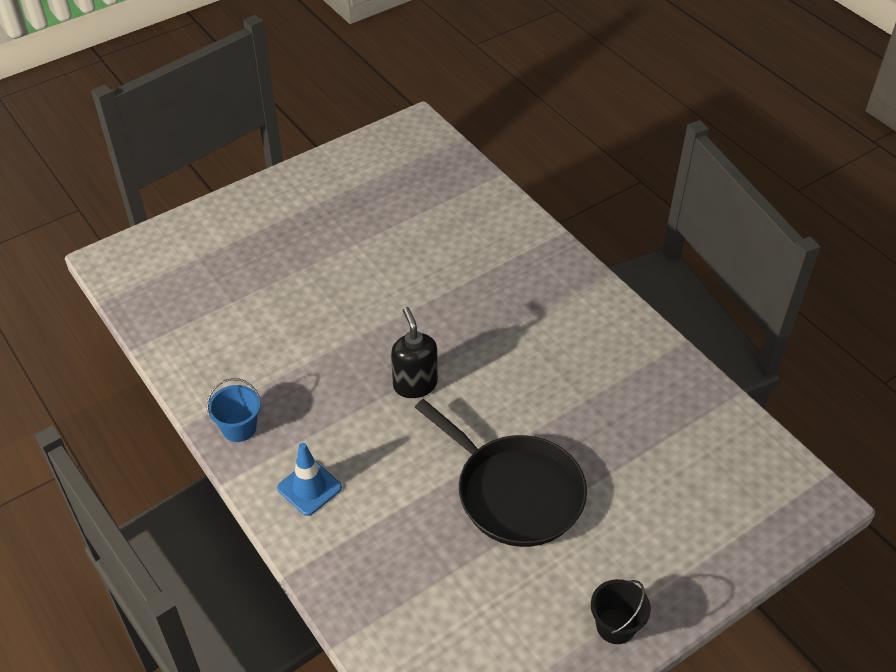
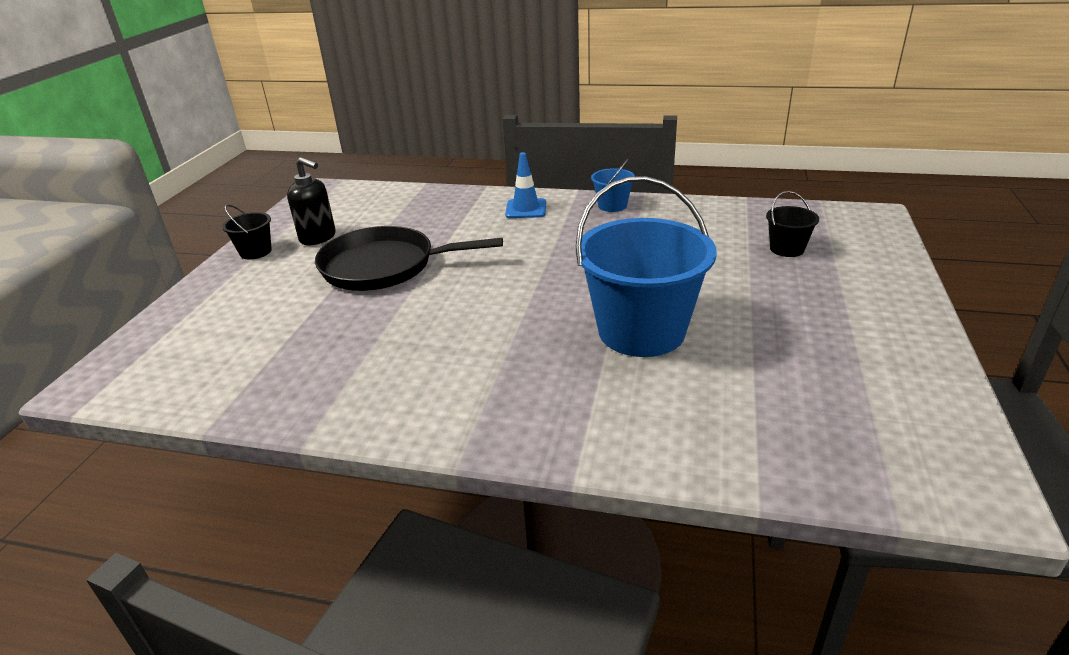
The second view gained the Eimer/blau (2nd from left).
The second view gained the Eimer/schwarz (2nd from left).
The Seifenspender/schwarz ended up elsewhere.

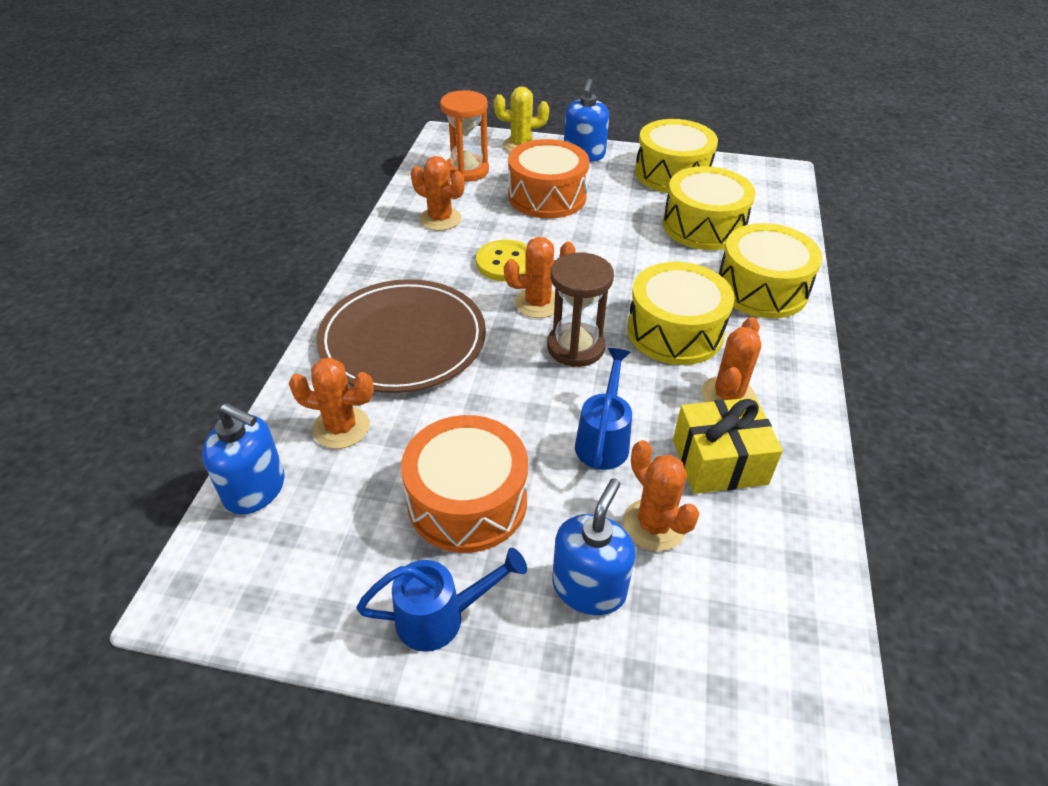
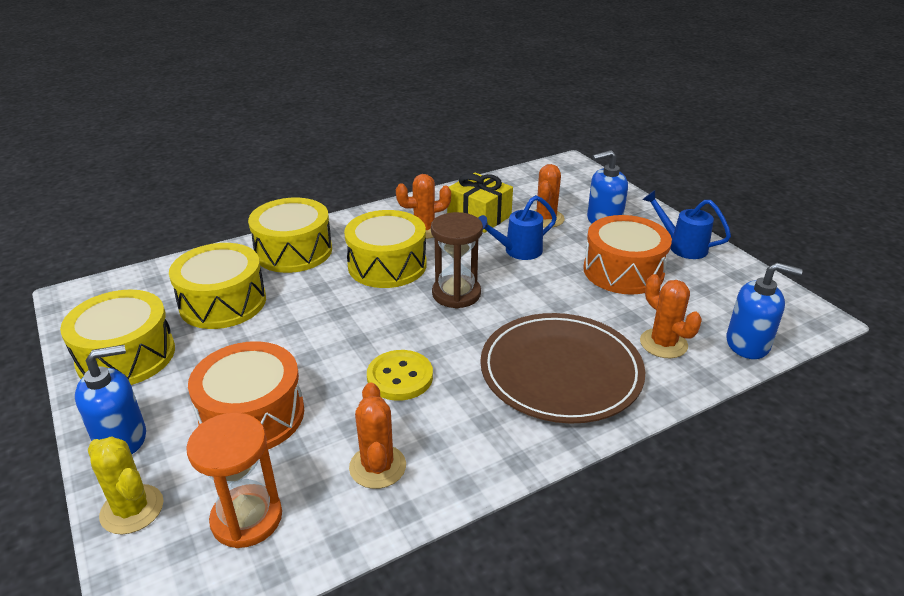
The second view lost the Kaktus/orange (3rd from left).
The Seifenspender/blau (1st from left in the first image) ended up facing another way, 120 degrees clockwise from before.

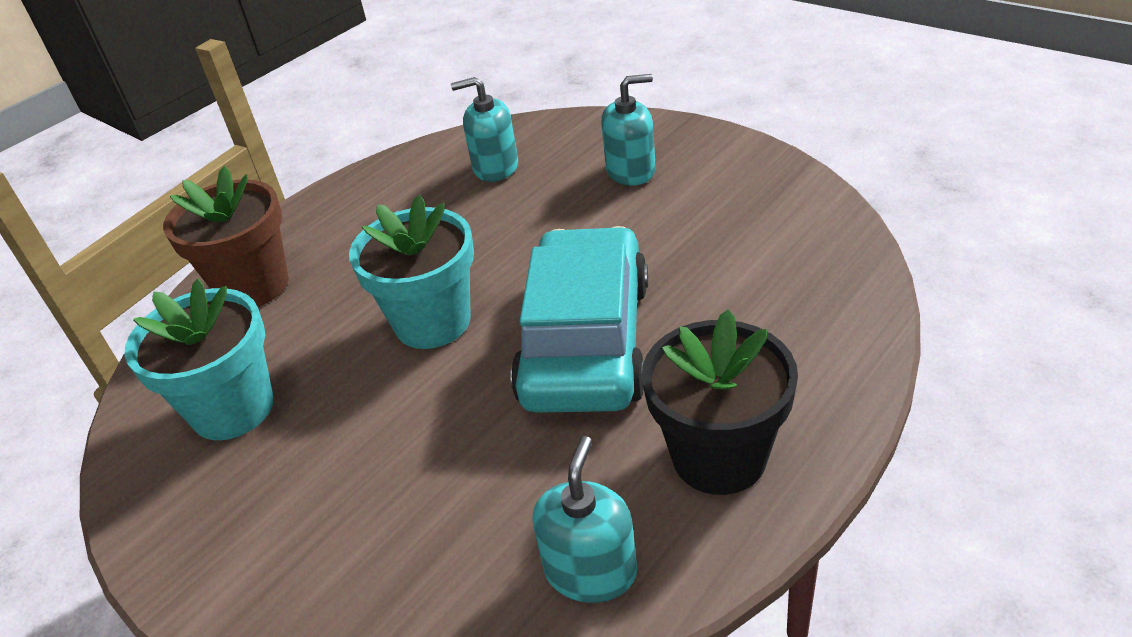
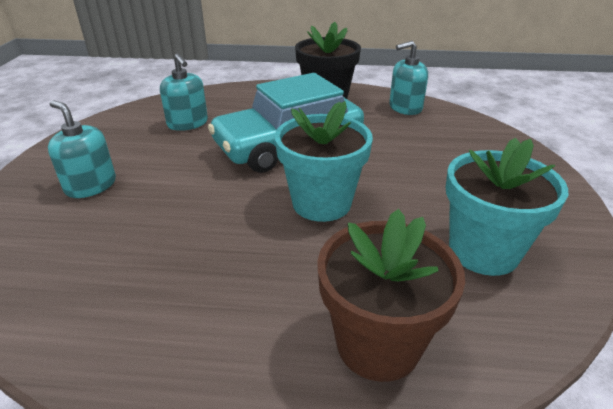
The Seifenspender/türkis (1st from left in the first image) ended up elsewhere.

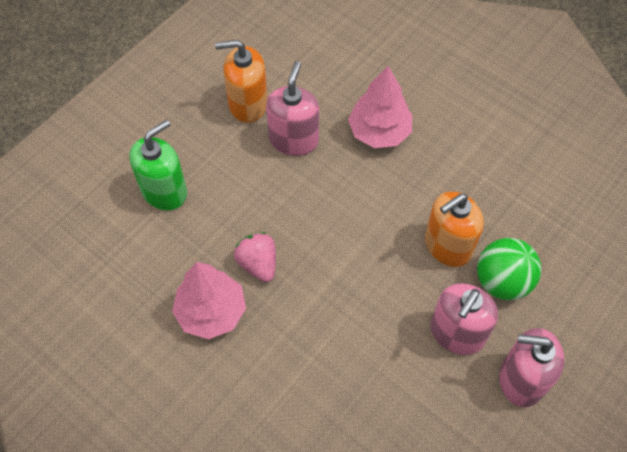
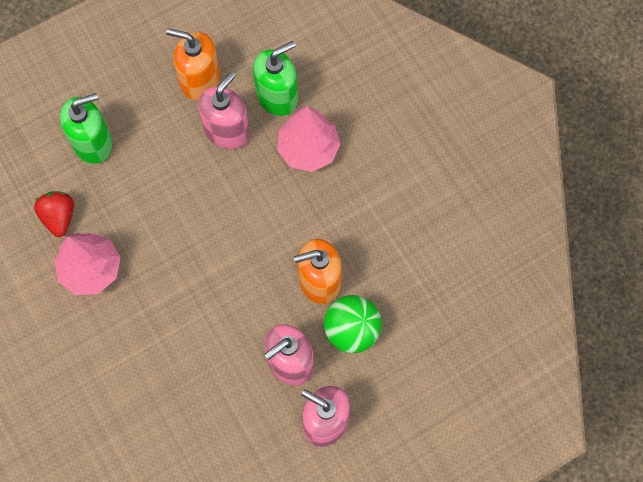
The second view lost the Erdbeere/rosa.
The second view gained the Erdbeere/rot.
The second view gained the Seifenspender/grün (2nd from left).

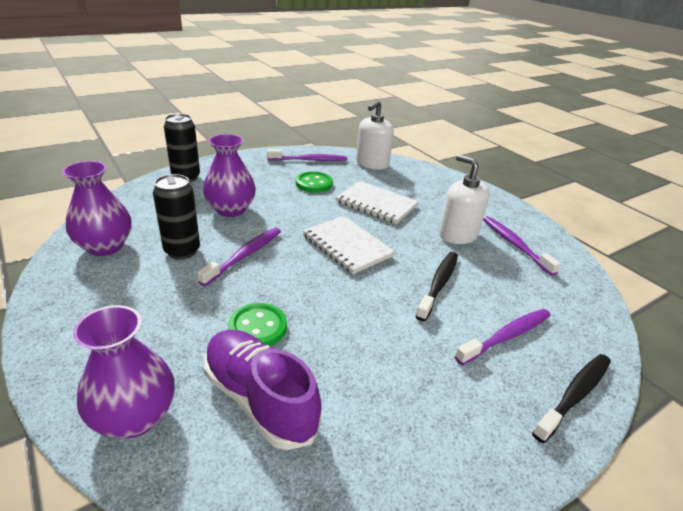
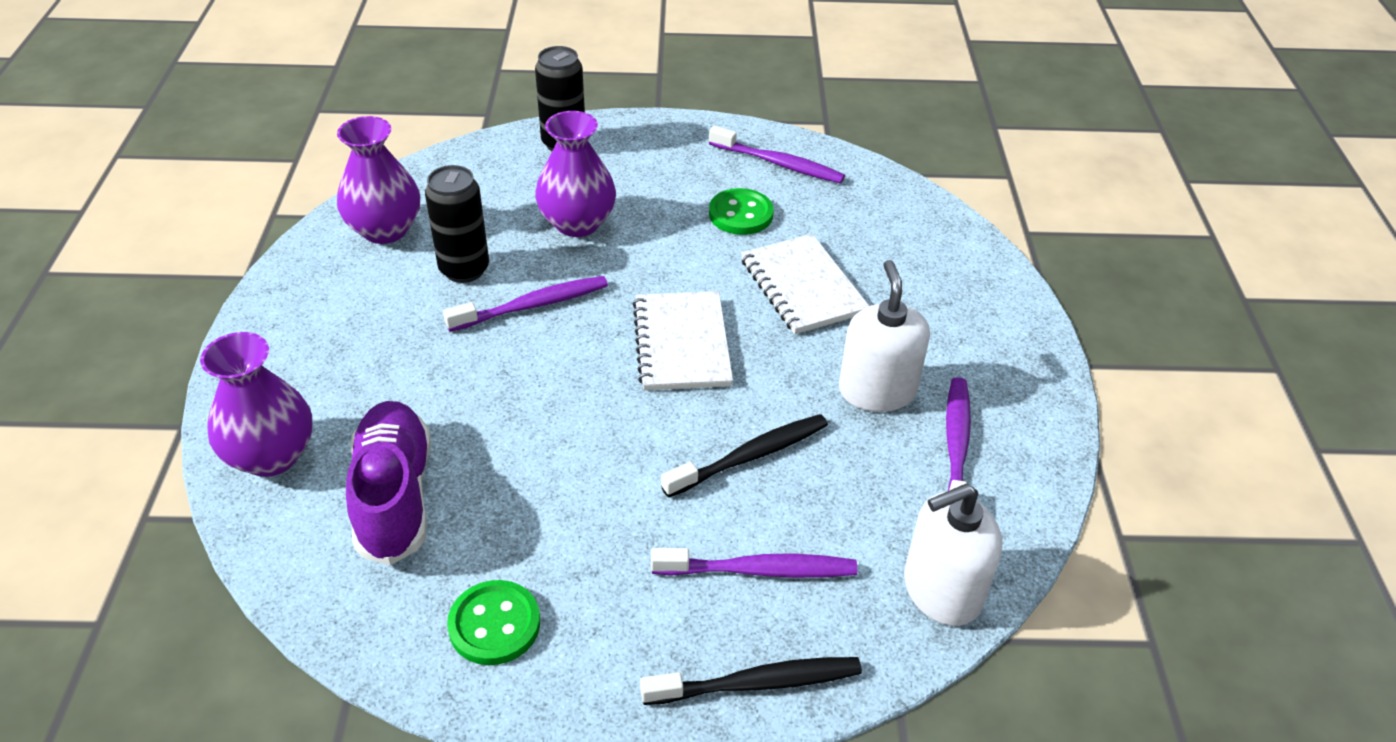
The Knopf/grün (1st from left) ended up elsewhere.
The Seifenspender/weiß (1st from left in the first image) ended up elsewhere.

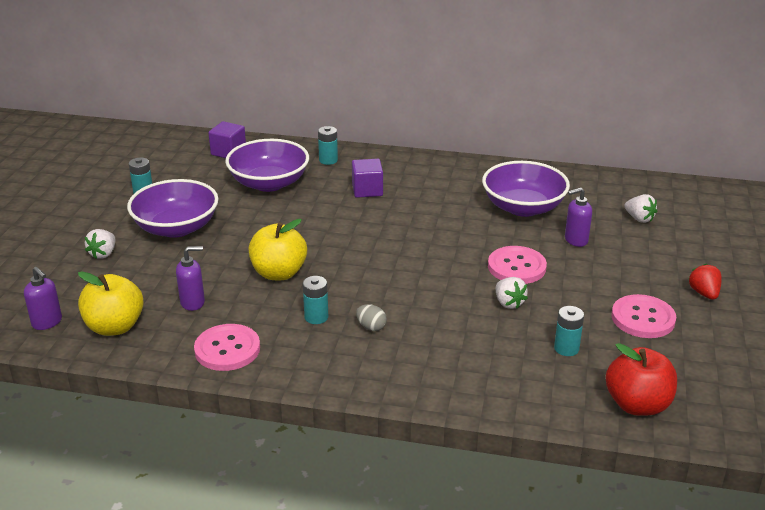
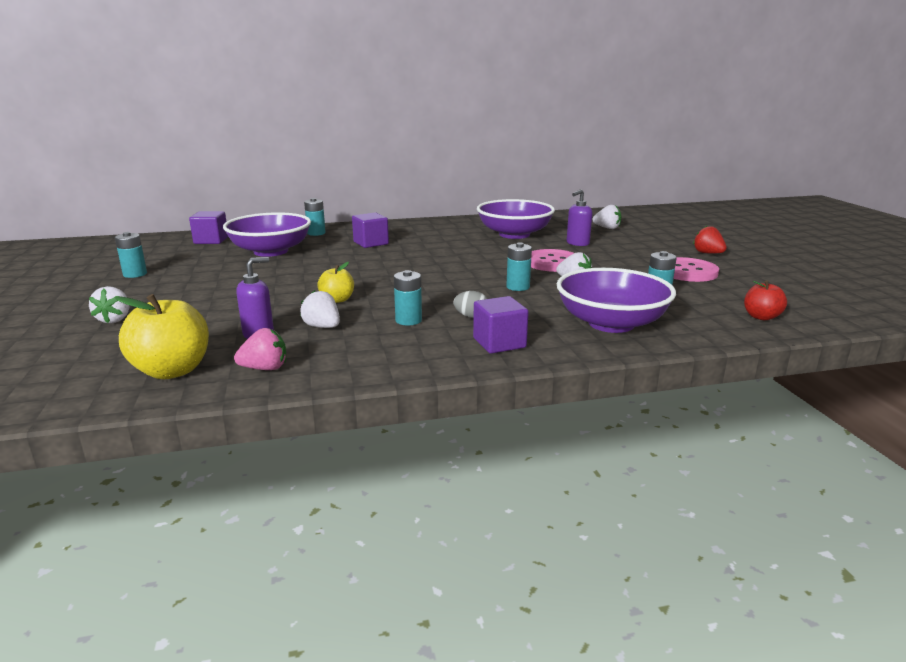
The second view lost the Seifenspender/lila (1st from left).
The second view lost the Knopf/rosa (1st from left).
The second view gained the Erdbeere/rosa.
The second view gained the Erdbeere/weiß (2nd from left).
The second view gained the Kubus/lila (3rd from left).
The second view gained the Batterie/türkis (4th from left).
The Schüssel/lila (1st from left in the first image) ended up elsewhere.
The size of the Apfel/gelb (2nd from left) changed by a factor of 0.57.
The size of the Apfel/rot changed by a factor of 0.57.

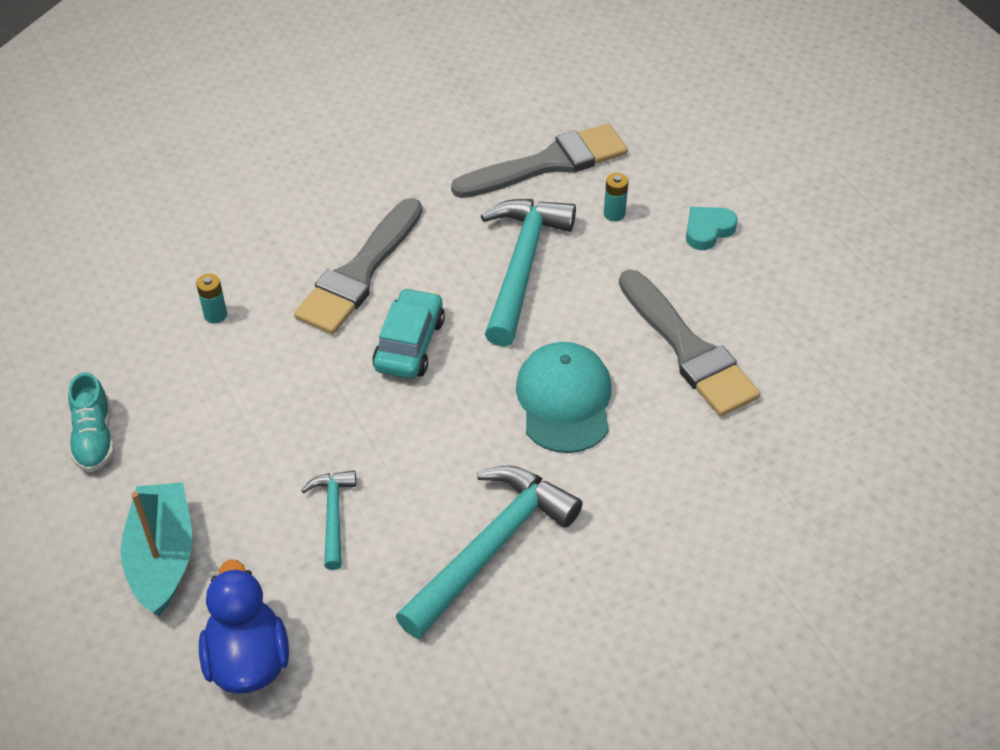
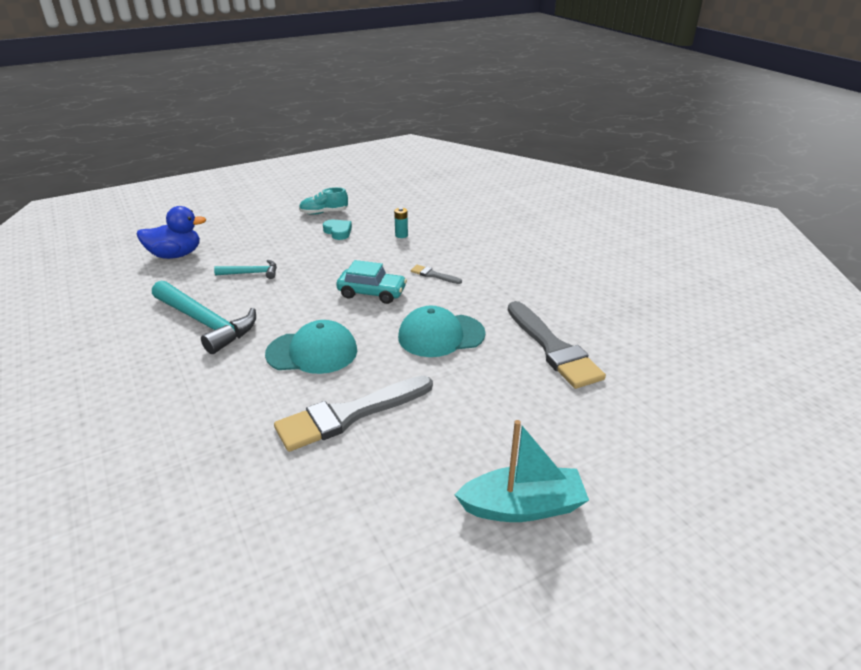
The second view lost the Batterie/türkis (2nd from left).
The Boot/türkis ended up elsewhere.
The Herz/türkis ended up elsewhere.
Where the Hammer/türkis (3rd from left) stood, the Kappe/türkis (2nd from left) came to stand.
The size of the Pinsel/grau (1st from left in the first image) changed by a factor of 0.44.

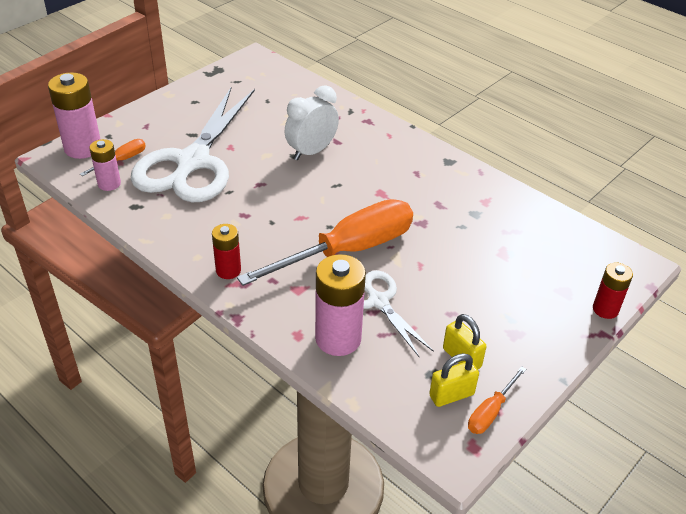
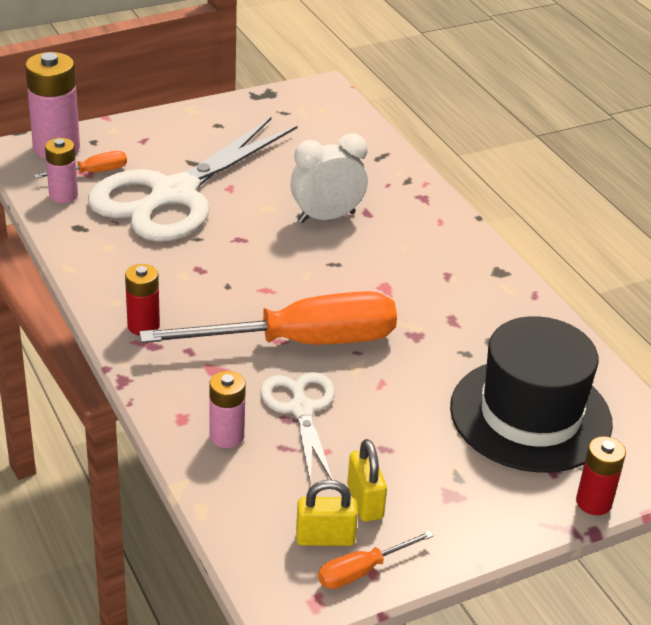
The second view gained the Hut/schwarz.
The size of the Batterie/rosa (3rd from left) changed by a factor of 0.59.

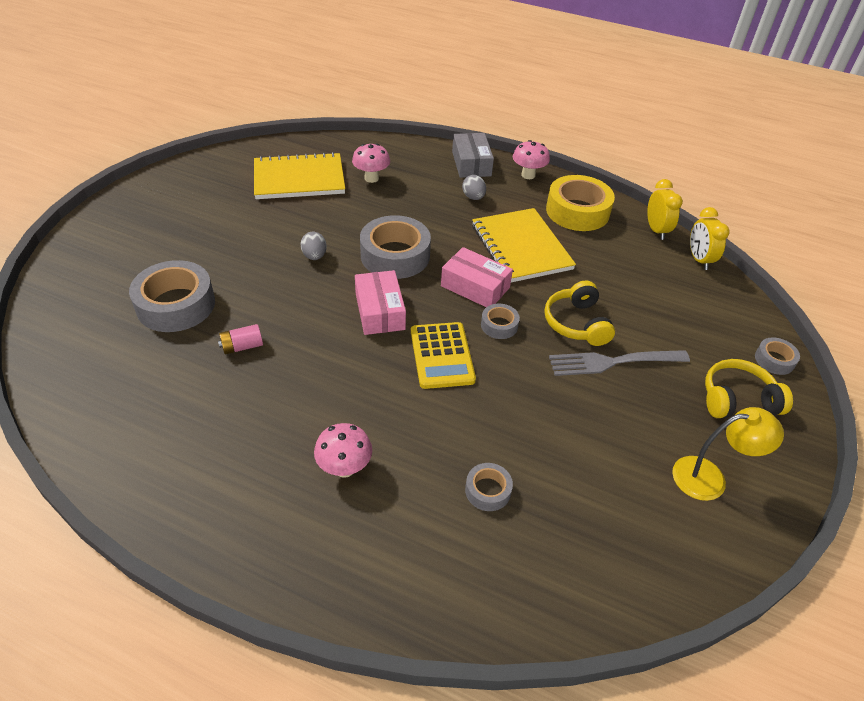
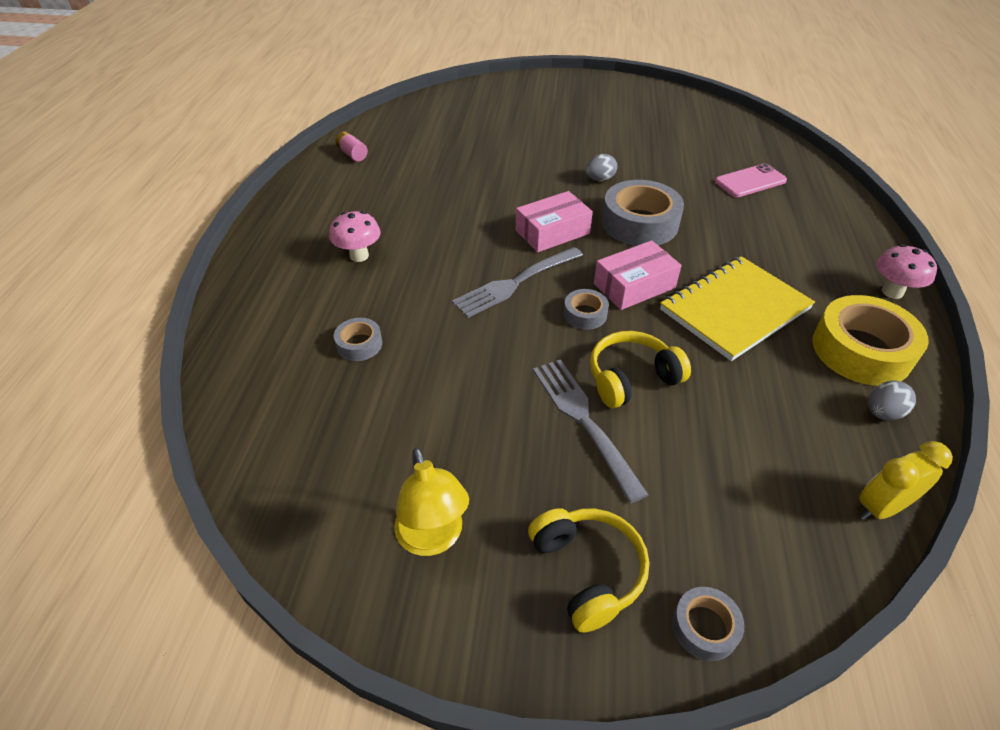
The second view lost the Klebeband/grau (1st from left).
The second view lost the Notizbuch/gelb (1st from left).
The second view lost the Schachtel/grau.
The second view lost the Wecker/gelb (1st from left).
The Batterie/rosa ended up elsewhere.
The Ei/grau (2nd from left) ended up elsewhere.
Where the Pilz/rosa (2nd from left) stood, the Handy/rosa came to stand.
Where the Taschenrechner/gelb stood, the Gabel/grau (1st from left) came to stand.
The Schachtel/rosa (2nd from left) ended up facing another way, 45 degrees clockwise from before.

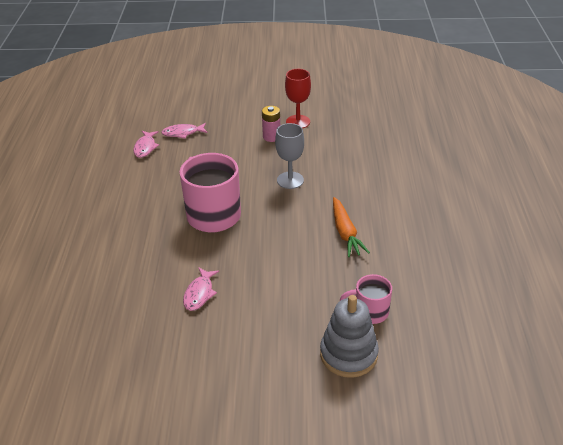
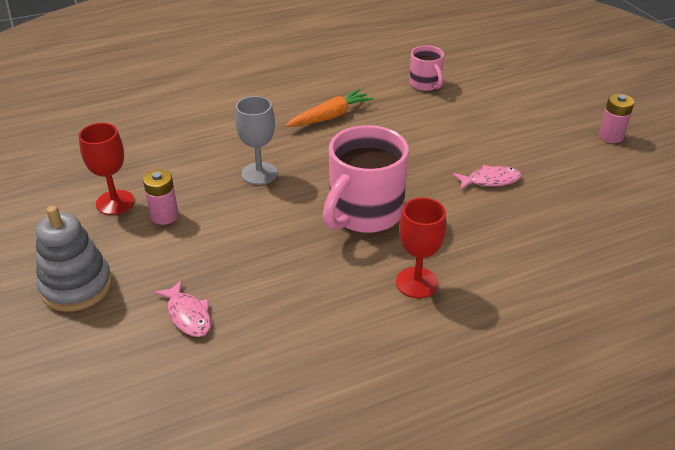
The second view lost the Fisch/rosa (1st from left).
The second view gained the Kelch/rot (2nd from left).
The second view gained the Batterie/rosa (2nd from left).
The Stapelspielzeug/grau ended up elsewhere.

